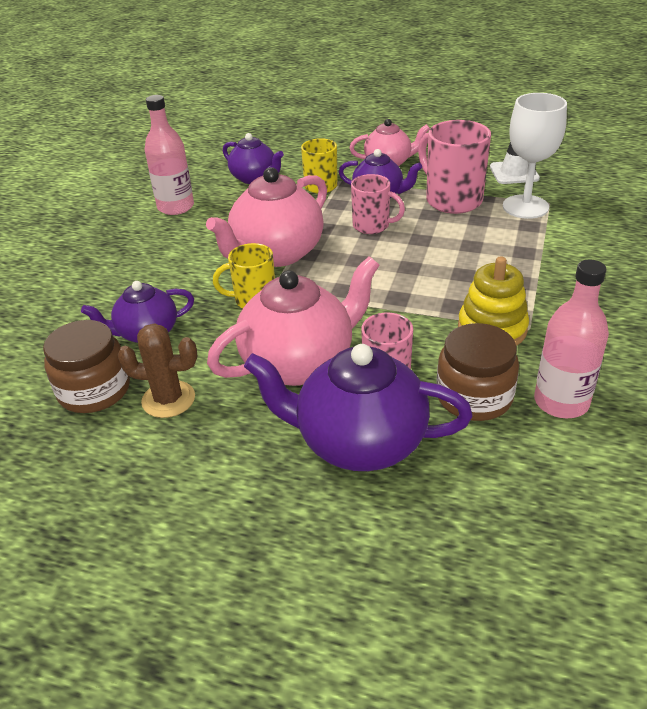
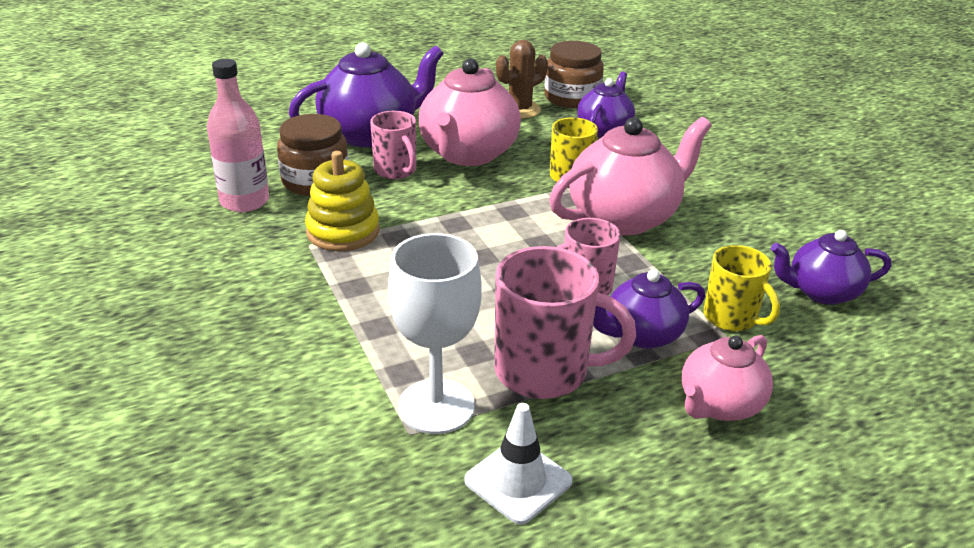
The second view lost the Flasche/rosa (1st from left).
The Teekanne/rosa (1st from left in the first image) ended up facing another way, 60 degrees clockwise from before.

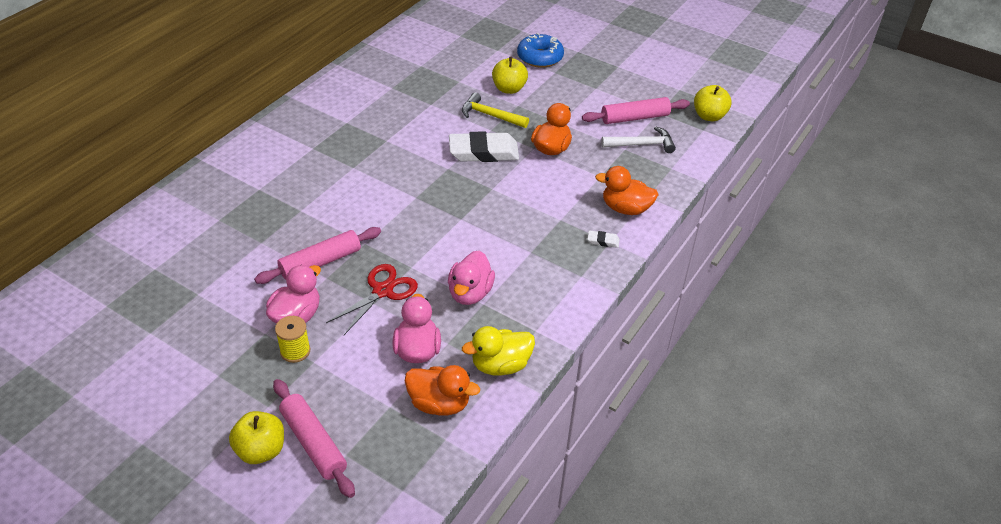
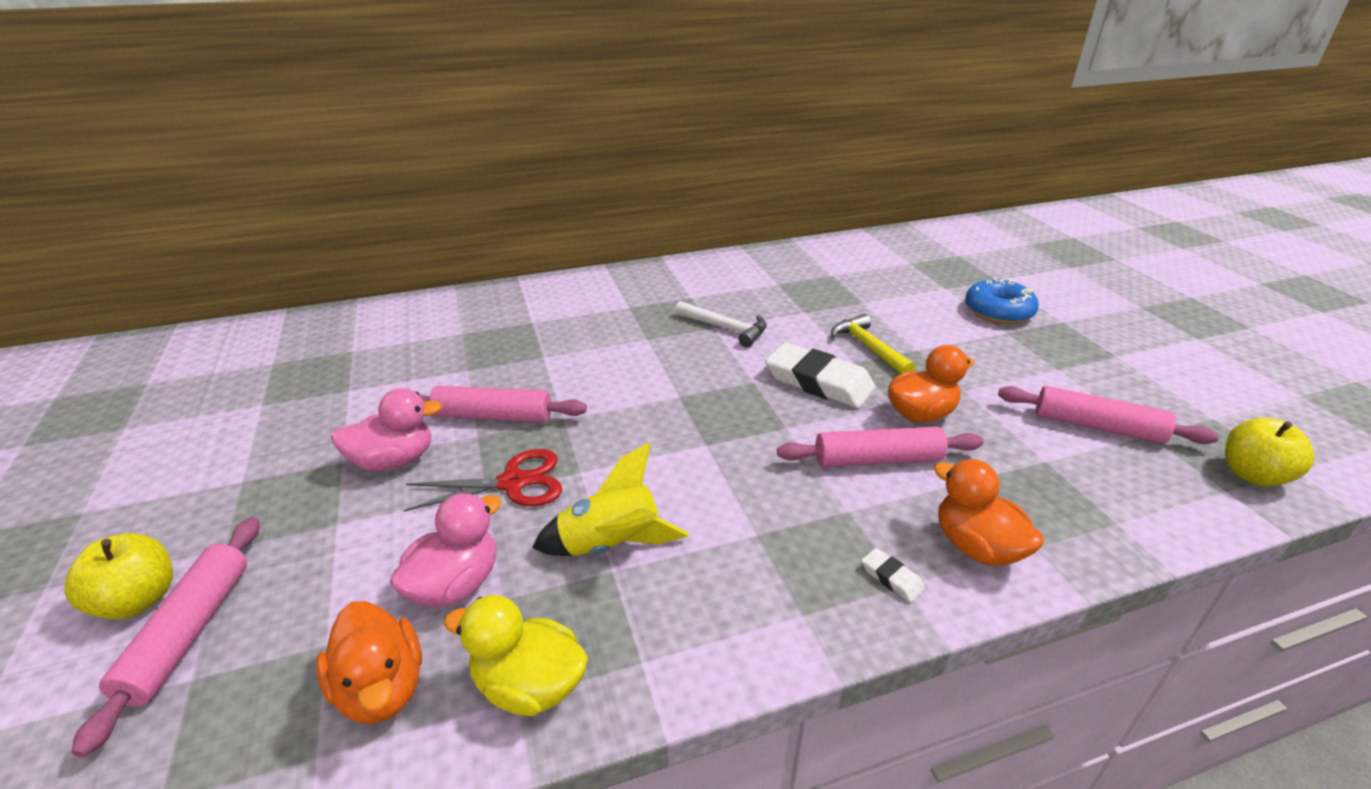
The second view lost the Garnrolle/gelb.
The second view lost the Apfel/gelb (2nd from left).
The second view gained the Nudelholz/rosa (3rd from left).
The Hammer/weiß ended up elsewhere.
Where the Ente/rosa (3rd from left) stood, the Rakete/gelb came to stand.

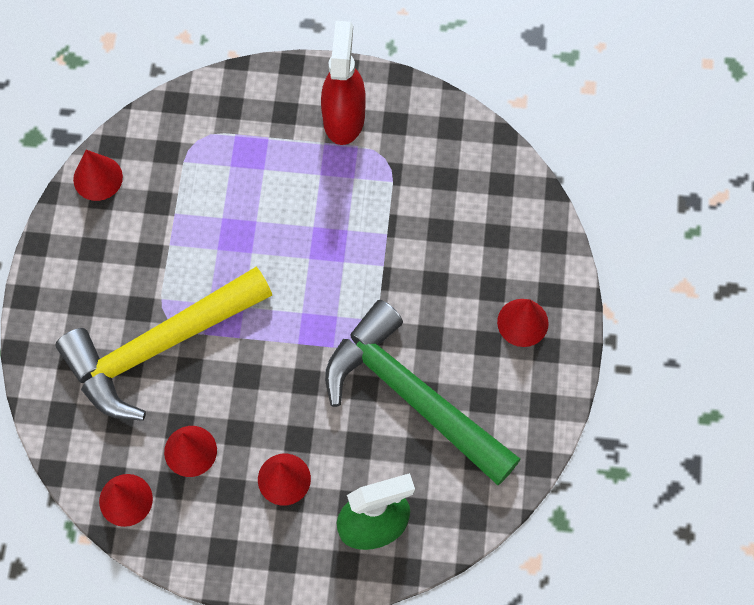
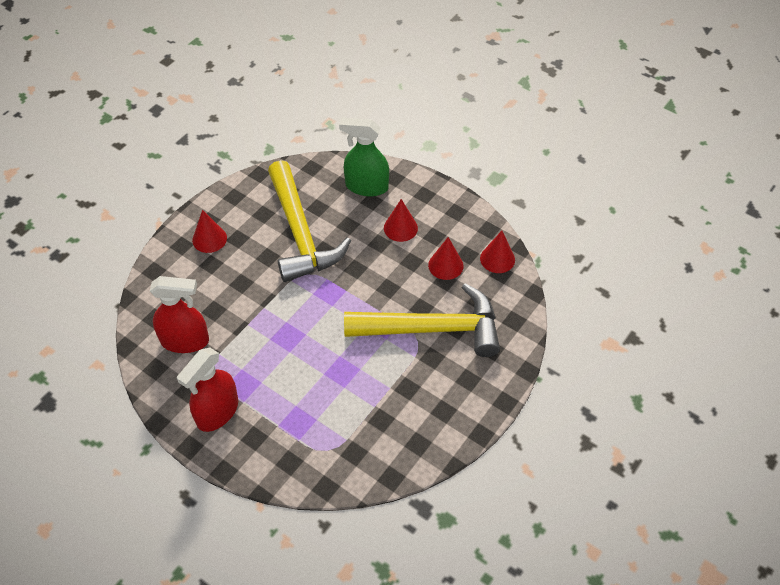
The second view lost the Kegel/rot (1st from left).
The second view gained the Sprühflasche/rot (1st from left).
What was the Hammer/grün turned into the Hammer/gelb (1st from left).

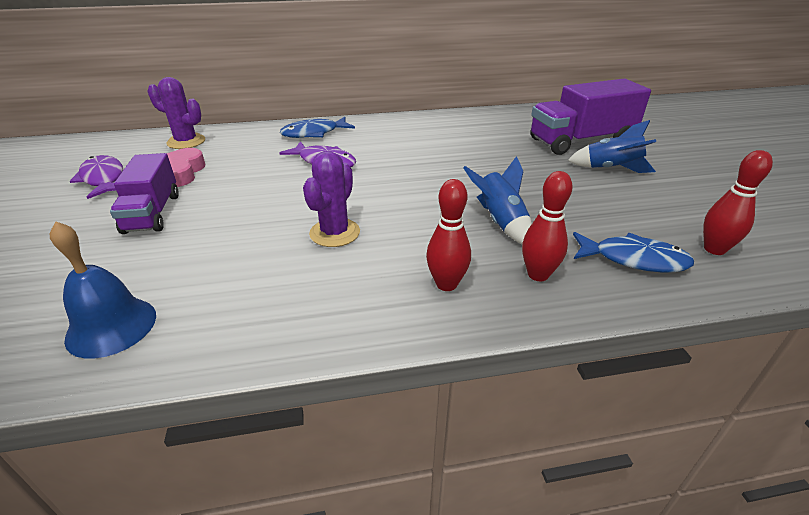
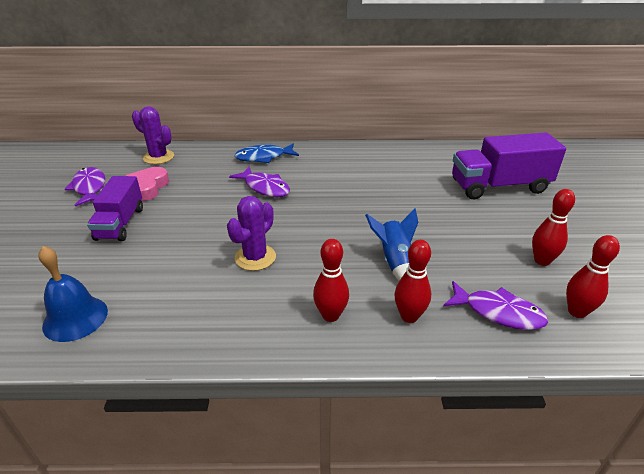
The second view lost the Rakete/blau (2nd from left).
The second view gained the Bowlingkegel/rot (3rd from left).
What was the Fisch/blau (2nd from left) turned into the Fisch/lila (3rd from left).

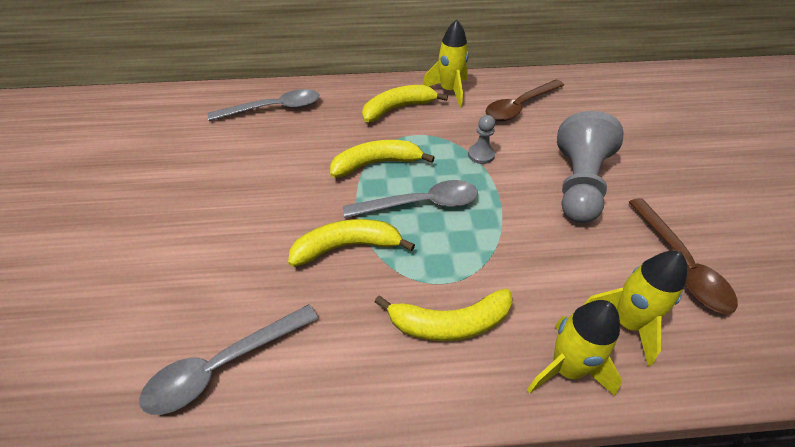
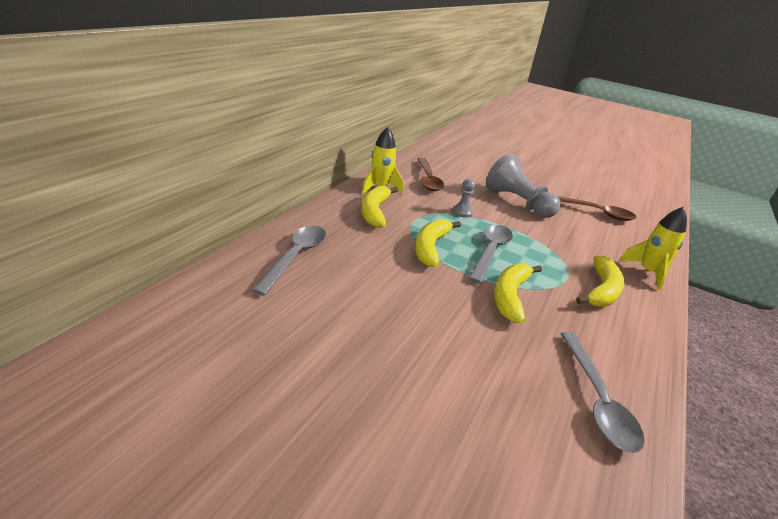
The second view lost the Rakete/gelb (3rd from left).

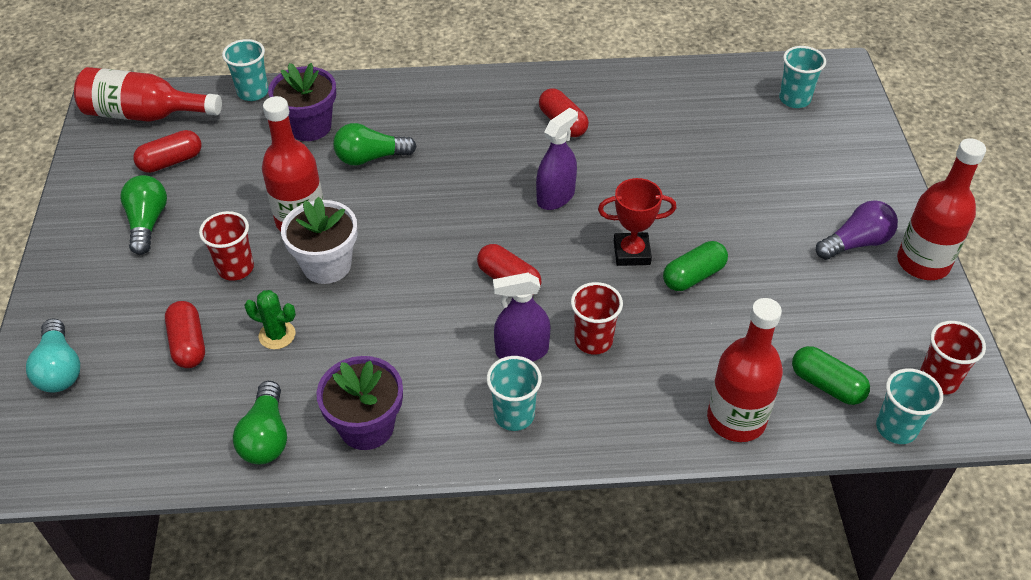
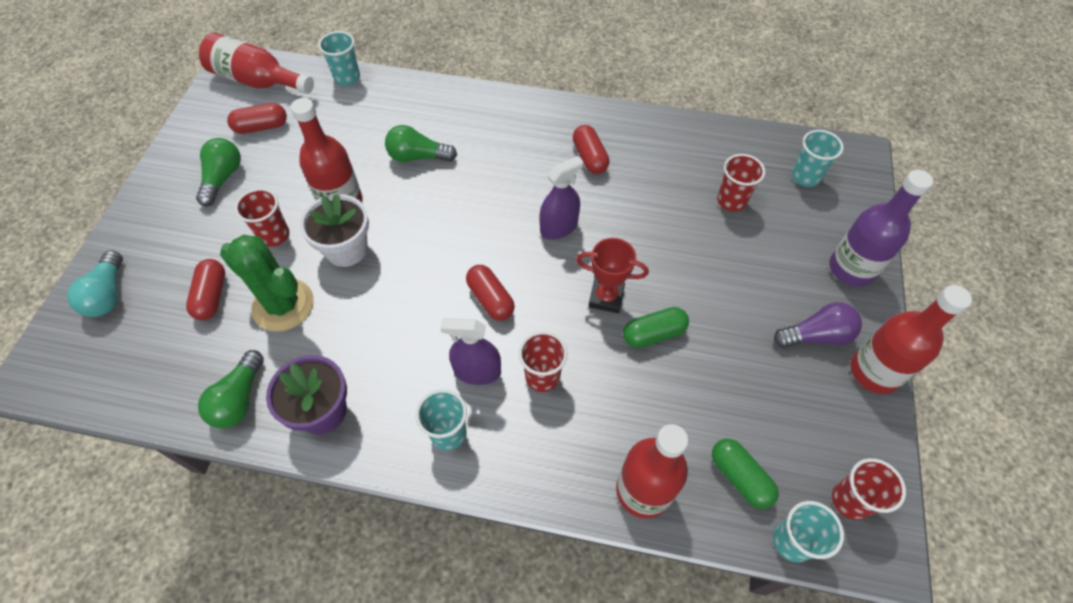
The second view lost the Blumentopf/lila (1st from left).
The second view gained the Becher/rot (3rd from left).
The second view gained the Flasche/lila.
The size of the Kaktus/grün changed by a factor of 1.95.

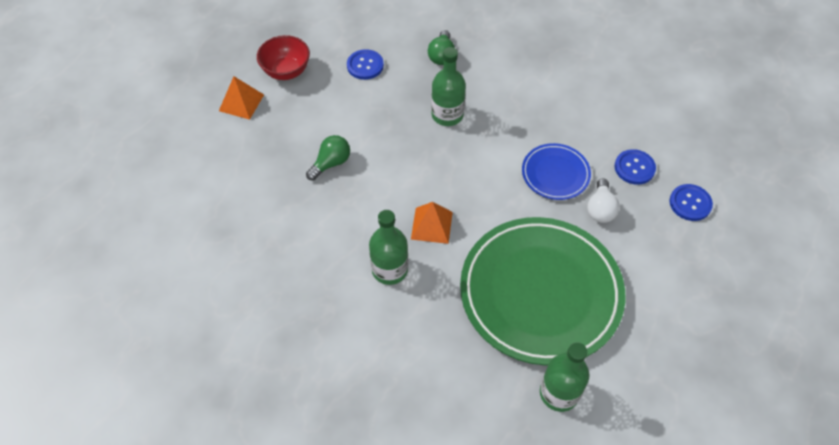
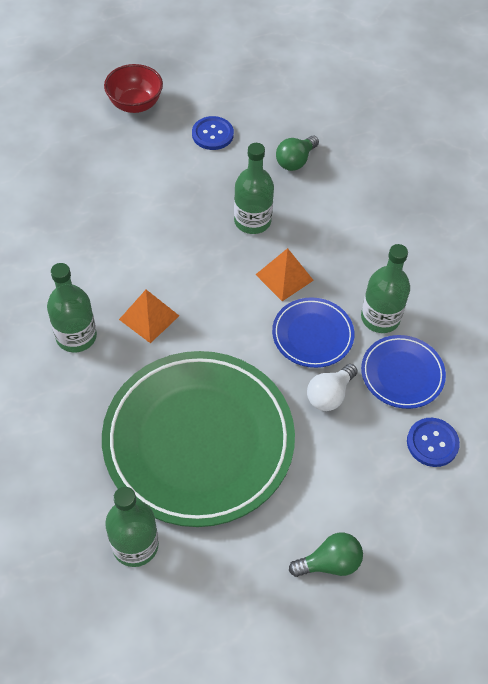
The second view gained the Flasche/grün (4th from left).
The Pyramide/orange (1st from left in the first image) ended up elsewhere.
The Glühbirne/grün (1st from left in the first image) ended up elsewhere.
Where the Knopf/blau (2nd from left) stood, the Teller/blau (2nd from left) came to stand.

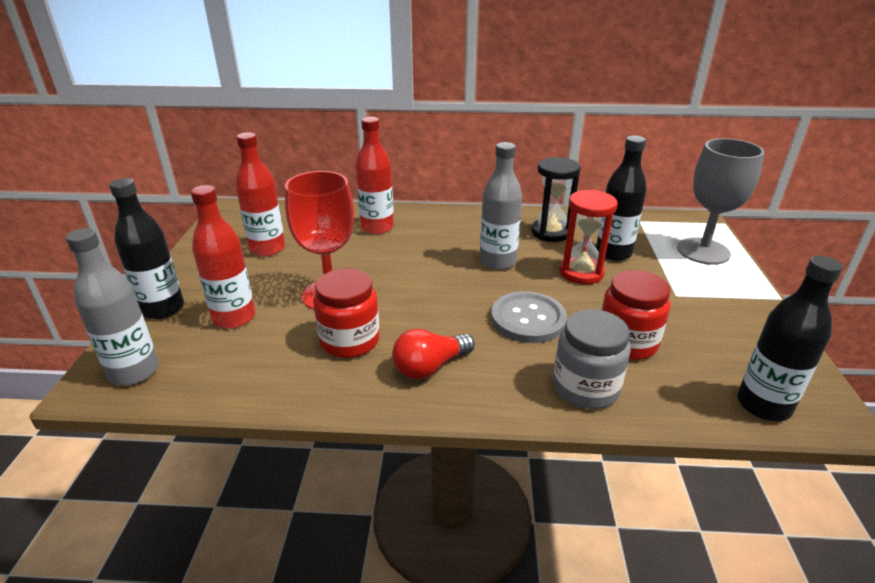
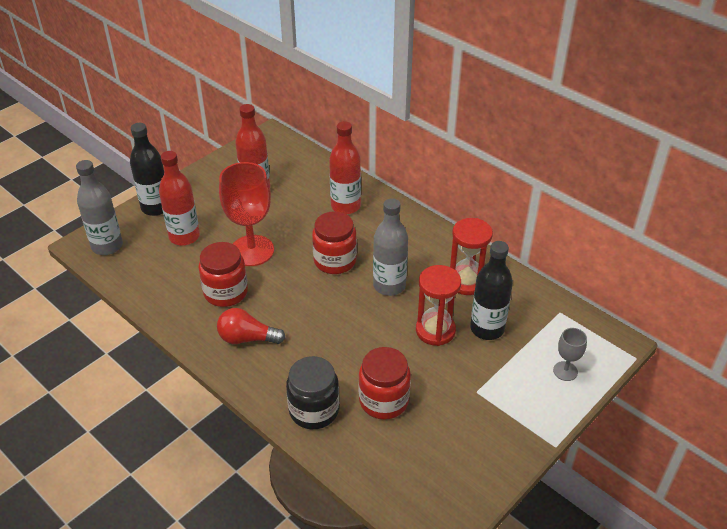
The second view lost the Knopf/grau.
The second view lost the Flasche/schwarz (3rd from left).
The second view gained the Einmachglas/rot (2nd from left).
What was the Sanduhr/schwarz turned into the Sanduhr/rot (2nd from left).
What was the Einmachglas/grau turned into the Einmachglas/schwarz.
The size of the Kelch/grau changed by a factor of 0.48.

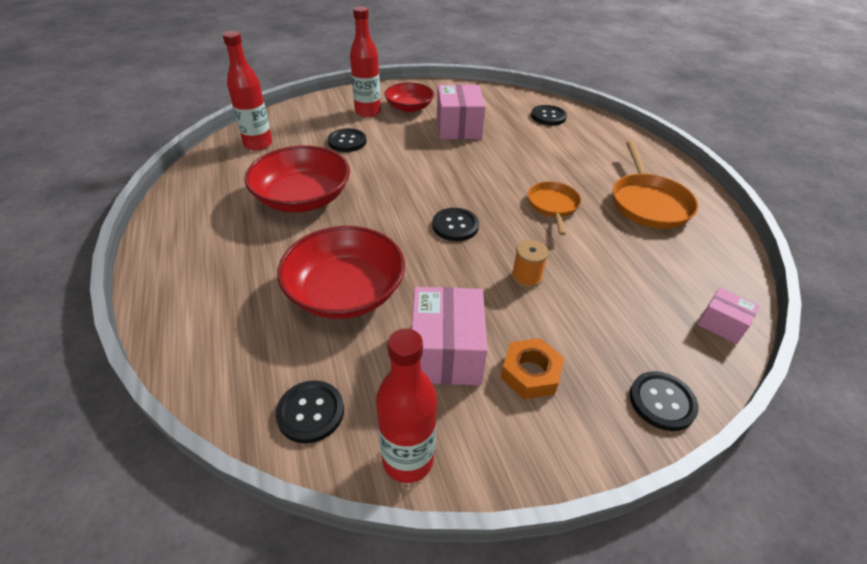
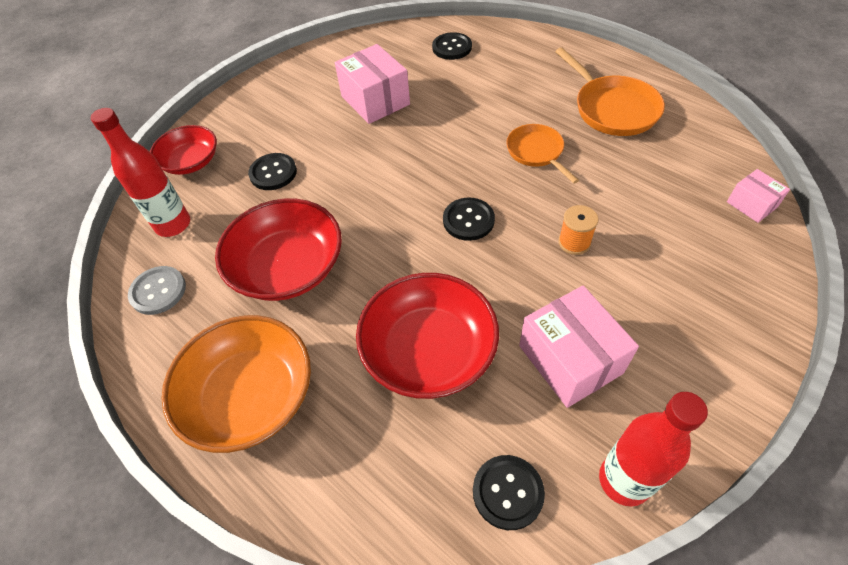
The second view lost the Flasche/rot (2nd from left).
The second view lost the Sechskantmutter/orange.
The second view lost the Knopf/schwarz (5th from left).
The second view gained the Knopf/grau.
The second view gained the Schüssel/orange.
The Schüssel/rot (3rd from left in the first image) ended up elsewhere.
The Schachtel/rosa (3rd from left) ended up facing another way, 45 degrees clockwise from before.

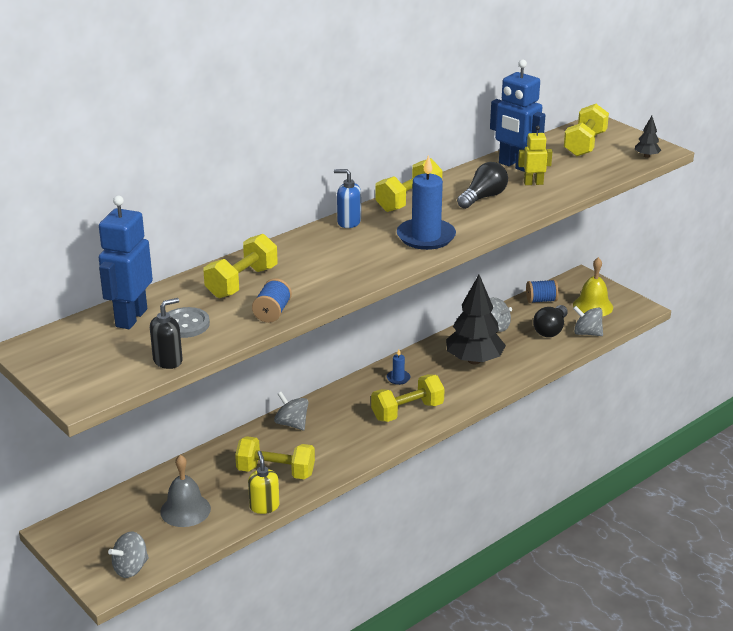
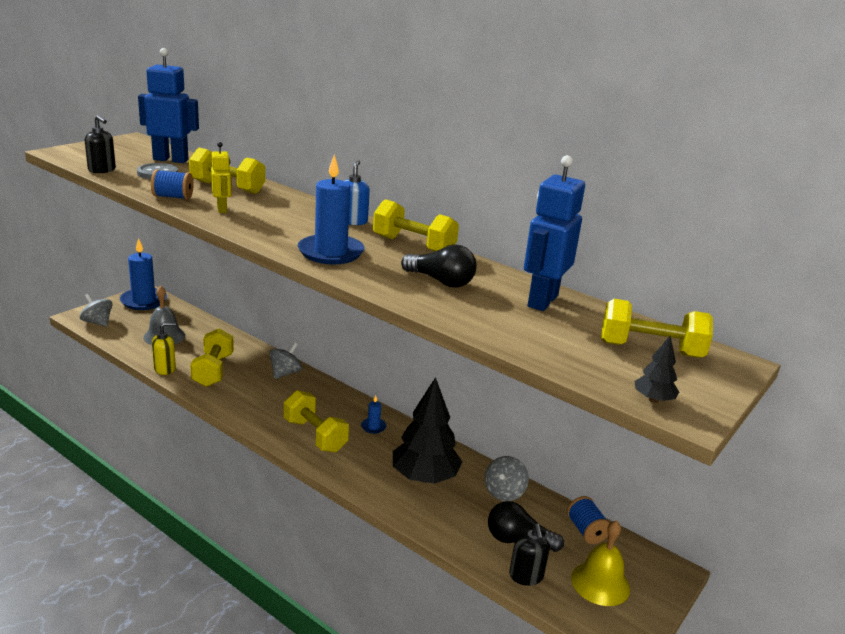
The second view gained the Kerze/blau (1st from left).
The Roboter/gelb ended up elsewhere.
Where the Kreisel/grau (4th from left) stood, the Seifenspender/schwarz (2nd from left) came to stand.

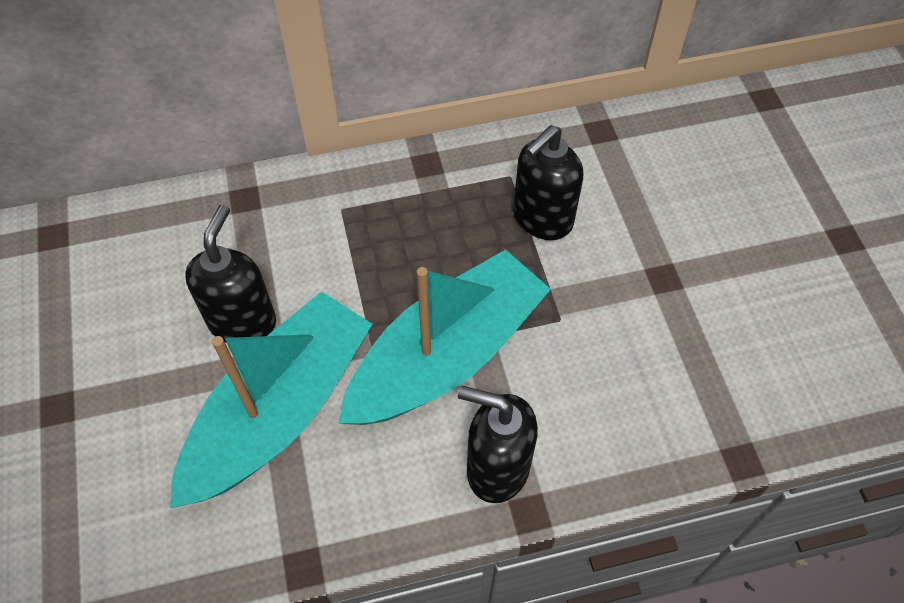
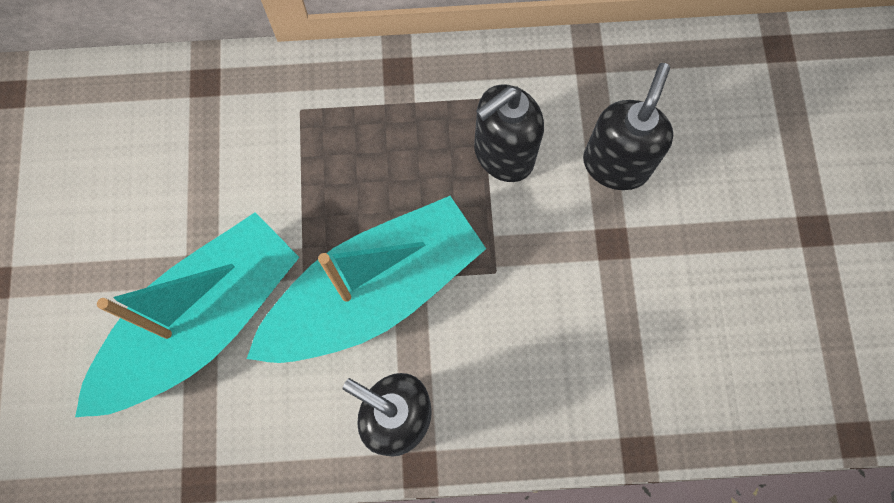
The Seifenspender/schwarz (1st from left in the first image) ended up elsewhere.

